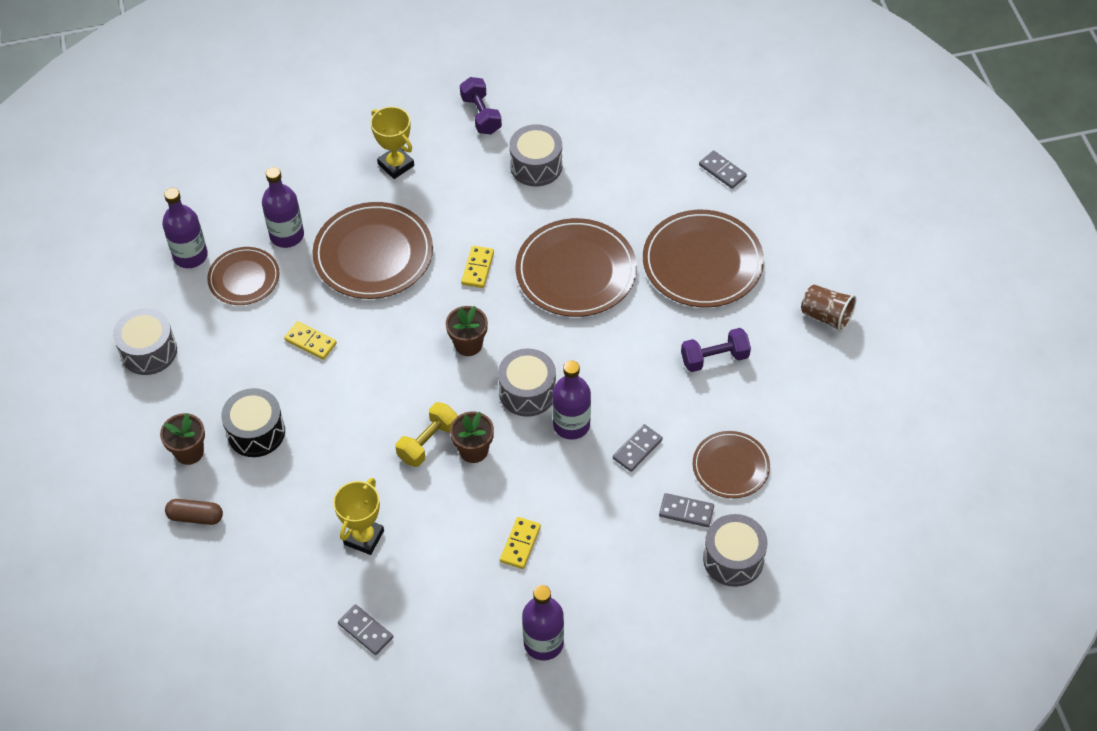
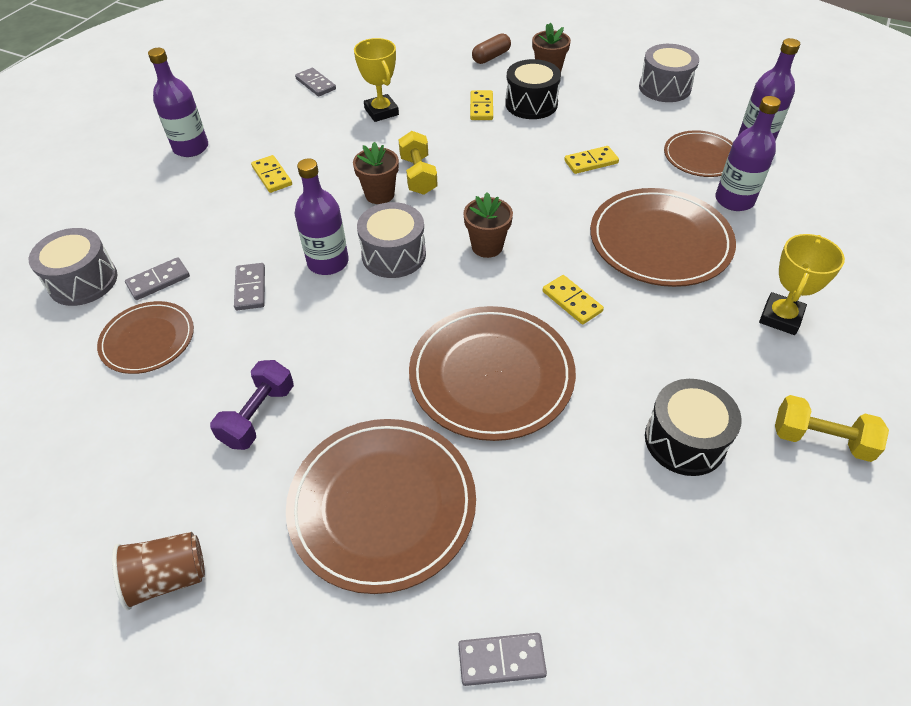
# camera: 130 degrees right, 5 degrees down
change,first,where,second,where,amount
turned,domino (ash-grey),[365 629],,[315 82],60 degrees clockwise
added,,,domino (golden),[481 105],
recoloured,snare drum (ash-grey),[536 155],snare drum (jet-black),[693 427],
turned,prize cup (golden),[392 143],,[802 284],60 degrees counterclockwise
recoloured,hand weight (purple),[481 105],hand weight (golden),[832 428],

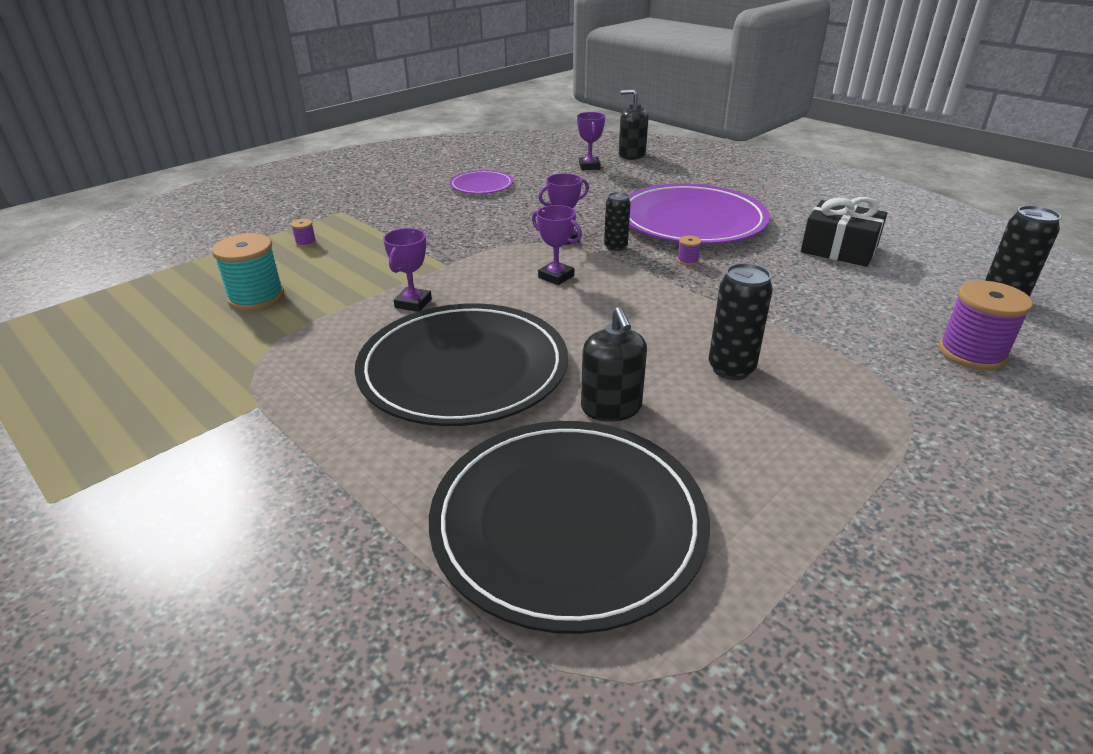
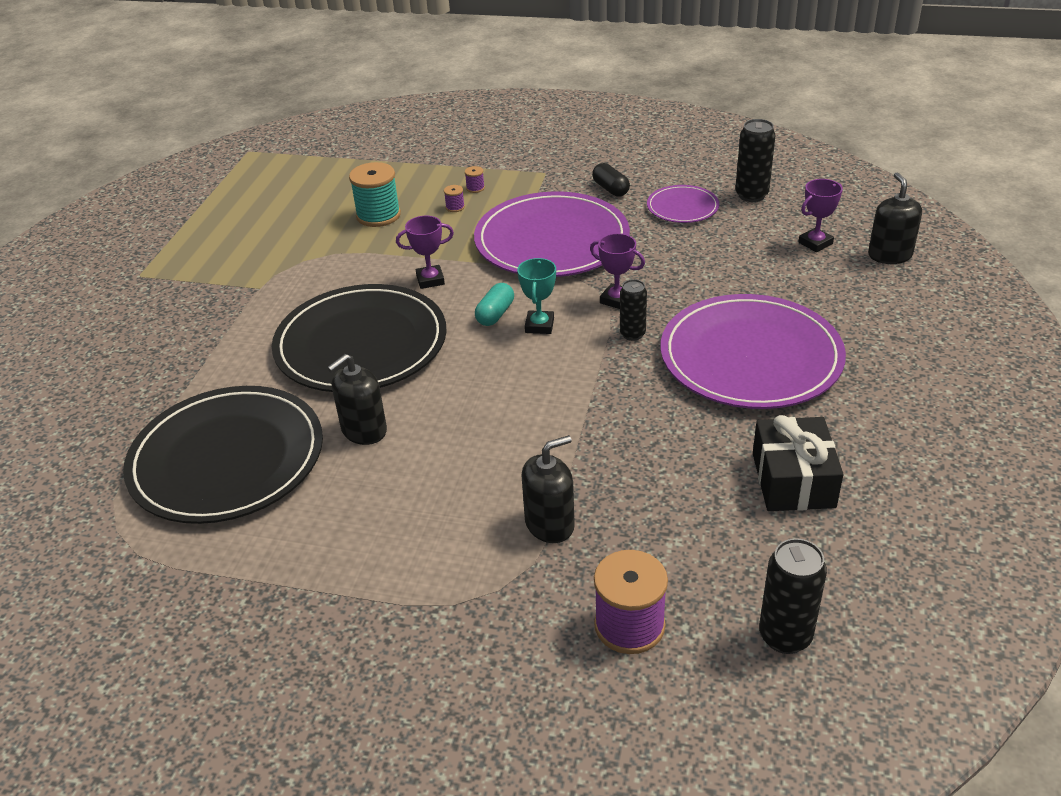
# camera: 60 degrees right, 5 degrees up
change,first,where,second,where,amount
moved,reel of thread (purple),[689 251],,[454 198],
added,,,dinner plate (purple),[552 234],
added,,,pill shape (teal),[494 304],
recoloured,prize cup (purple),[557 245],prize cup (teal),[536 296],
added,,,soap dispenser (jet-black),[548 489],
added,,,pill shape (jet-black),[611 180],
moved,can (jet-black),[741 321],,[755 160],

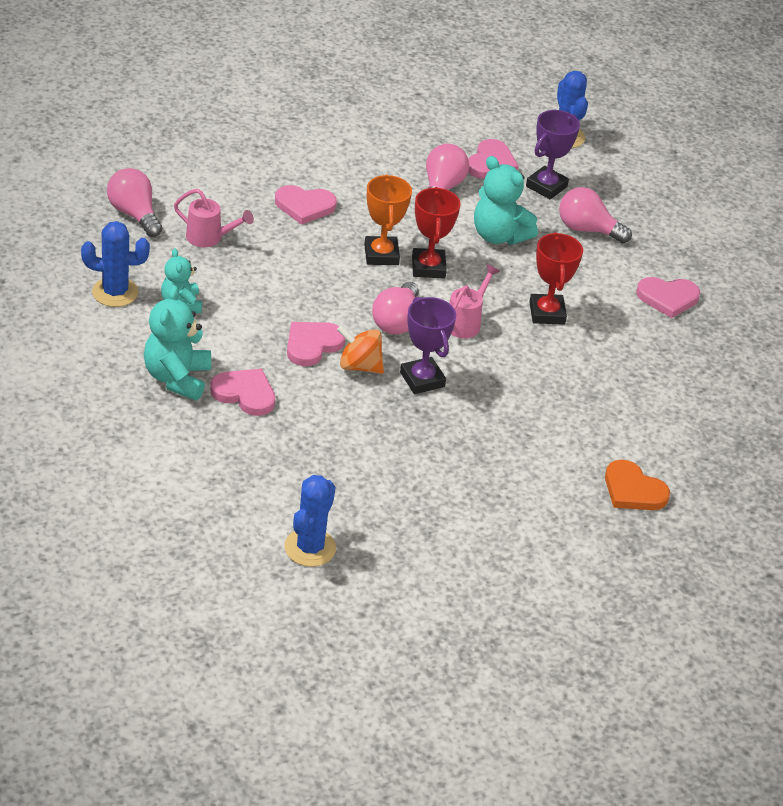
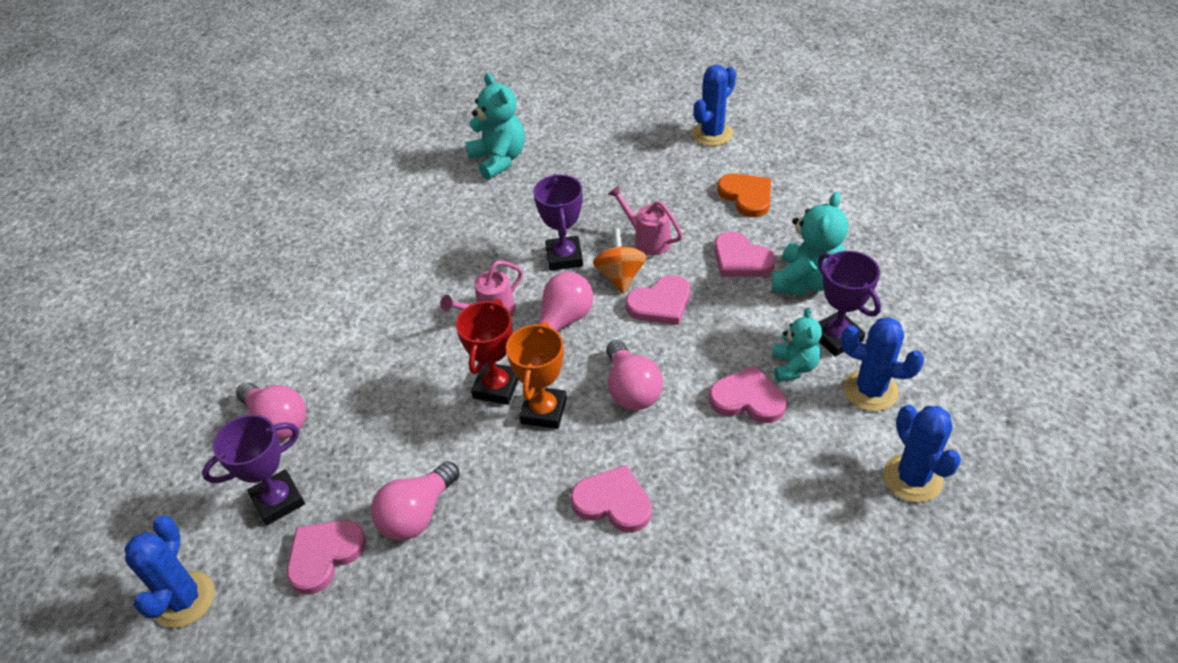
# camera: 155 degrees left, 5 degrees up
change,first,where,second,where,amount
moved,teddy bear (teal),[506 200],,[495 126],
turned,toy top (orange-coloured),[360 349],,[620 261],135 degrees counterclockwise
moved,lightbulb (rose-pink),[134 202],,[634 375],
moved,watering can (rose-pink),[214 218],,[645 220],
moved,heart (rose-pink),[668 297],,[748 394],
moved,heart (orange-coloured),[637 485],,[744 195],
added,,,prize cup (purple),[849 304],
added,,,prickly plant (royal blue),[922 453],
removed,prize cup (crimson),[556 278],,,

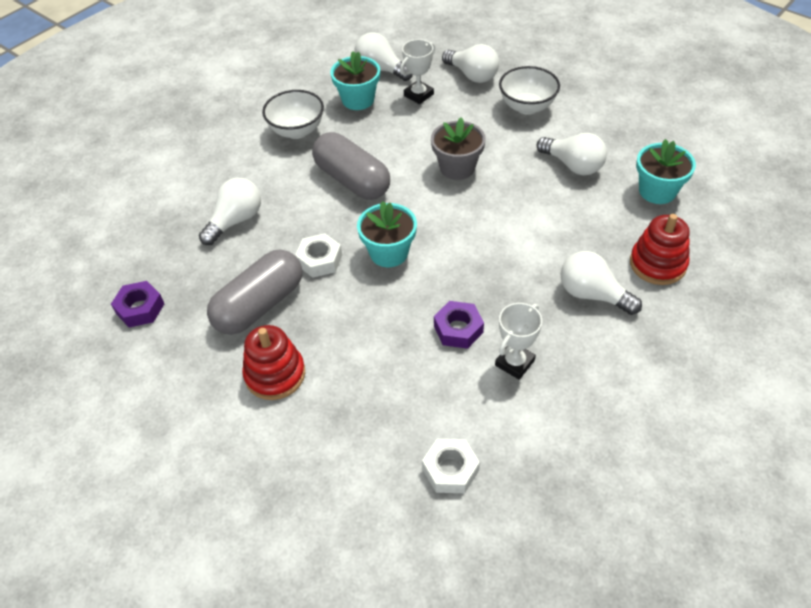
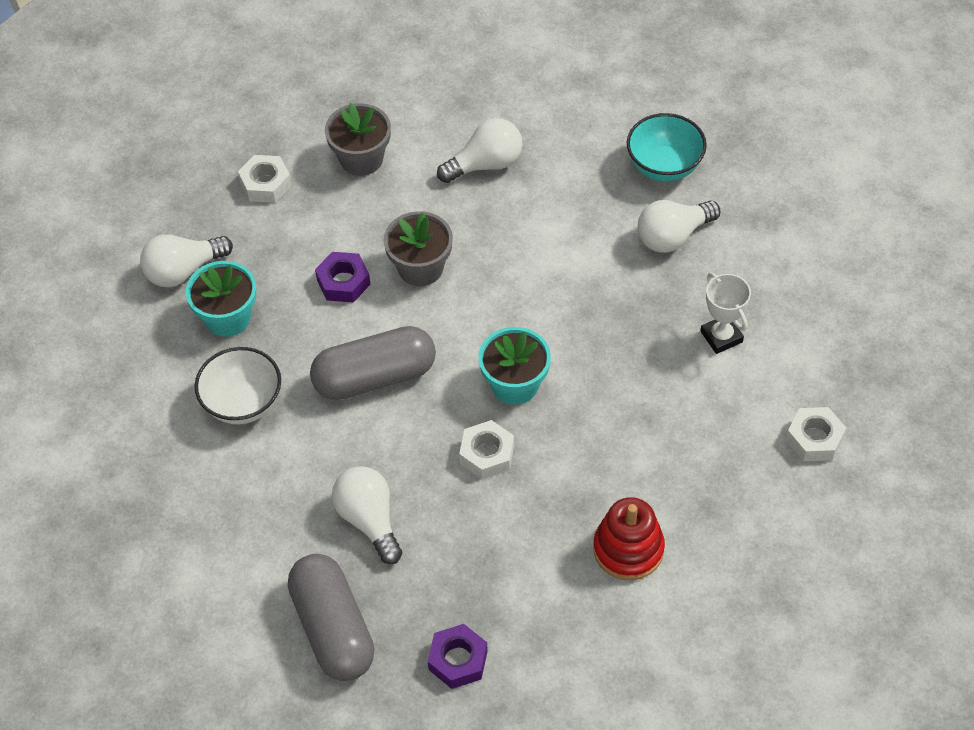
# camera: 65 degrees left, 5 degrees up
change,first,where,second,where,amount
replaced,lightbulb (pure white),[470 63],nut (pure white),[265 179],
moved,pill shape (ash-grey),[254 292],,[331 617],
moved,nut (purple),[459 325],,[343 277],
replaced,deep dish (pure white),[529 90],potted plant (ash-grey),[358 139],
replaced,stacking toy (crimson),[660 249],deep dish (teal),[667 147],
removed,prize cup (pure white),[417 71],,,
removed,potted plant (teal),[666 171],,,

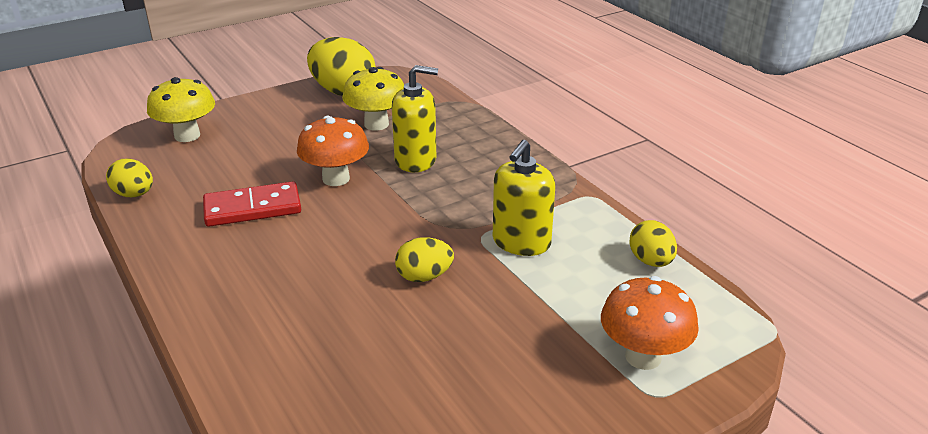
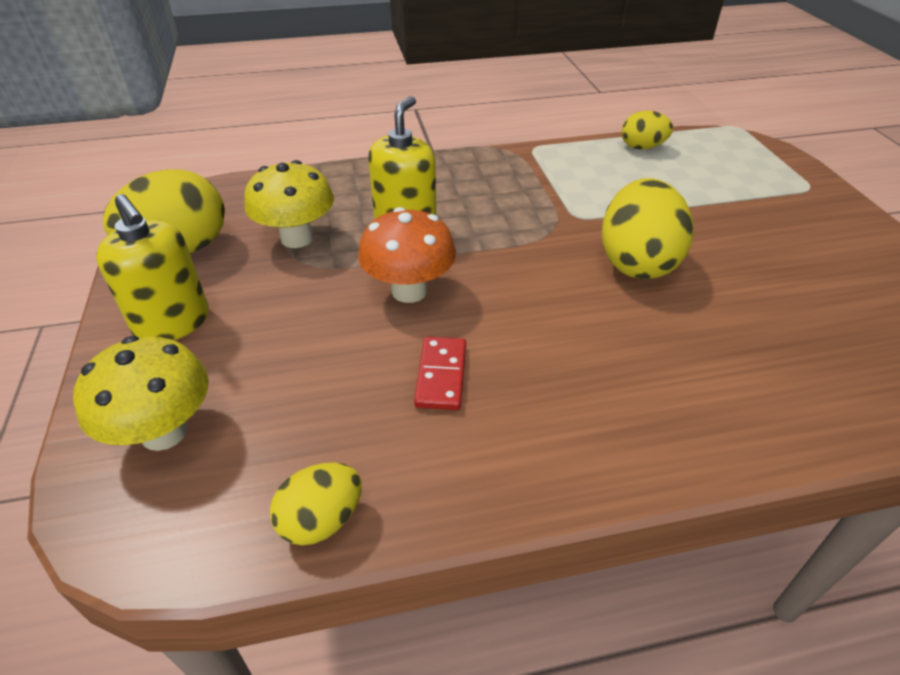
# camera: 70 degrees left, 10 degrees up
change,first,where,second,where,amount
moved,soap dispenser (golden),[524 198],,[152 267],
resized,domino (crimson),[252 204],,[440 373],x0.66
resized,egg (golden),[424 259],,[648 228],x1.79
removed,toadstool (orange-coloured),[650 323],,,

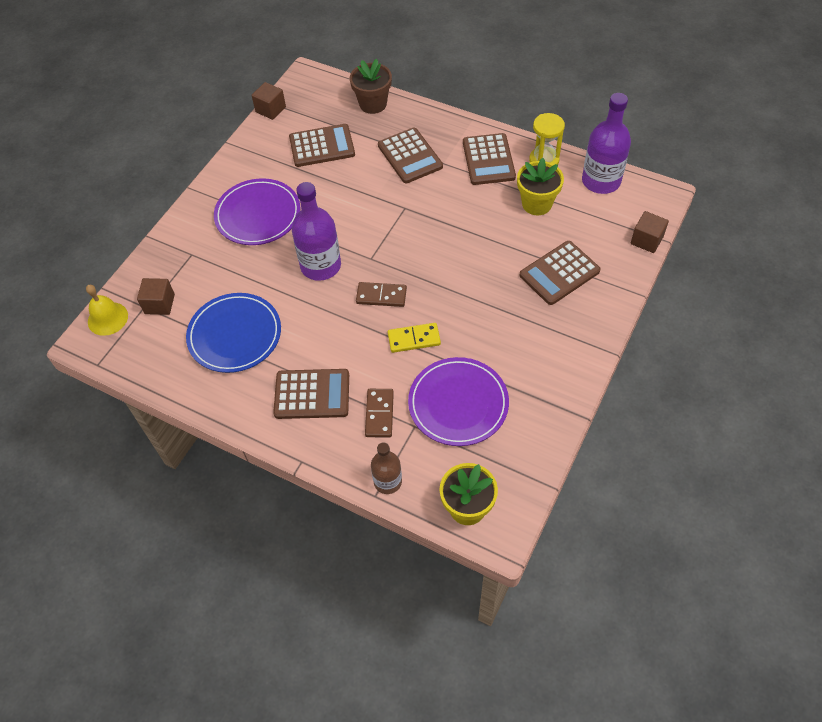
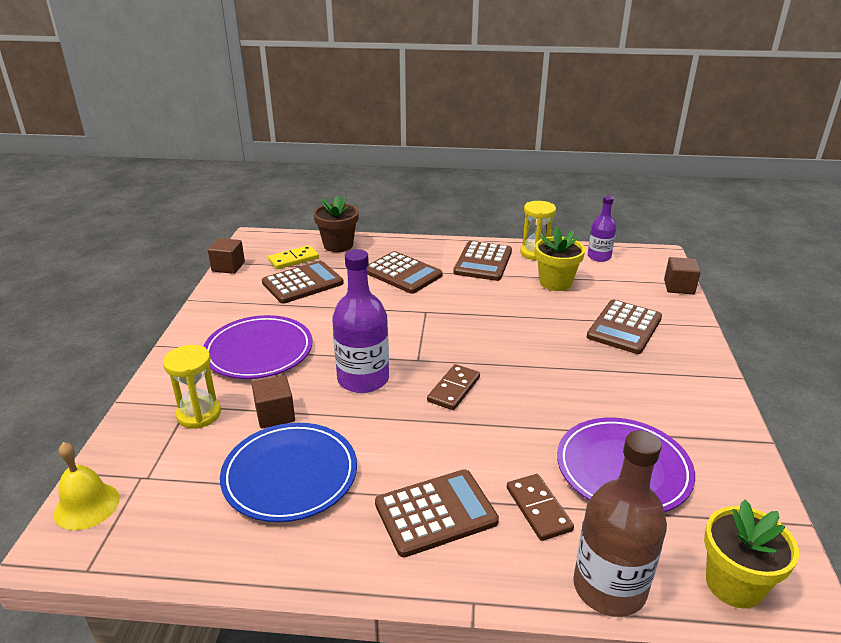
# camera: 25 degrees left, 25 degrees down
change,first,where,second,where,amount
added,,,sand timer (golden),[192 387],
moved,solid cube (dark brown),[156 296],,[273 402],
moved,domino (golden),[414 338],,[293 257],
turned,domino (dark brown),[381 294],,[453 387],45 degrees counterclockwise
turned,pocket calculator (dark brown),[489 159],,[482 261],45 degrees clockwise
resized,drink bottle (dark brown),[386 468],,[620 523],x1.69
resized,drink bottle (purple),[606 143],,[602 229],x0.59

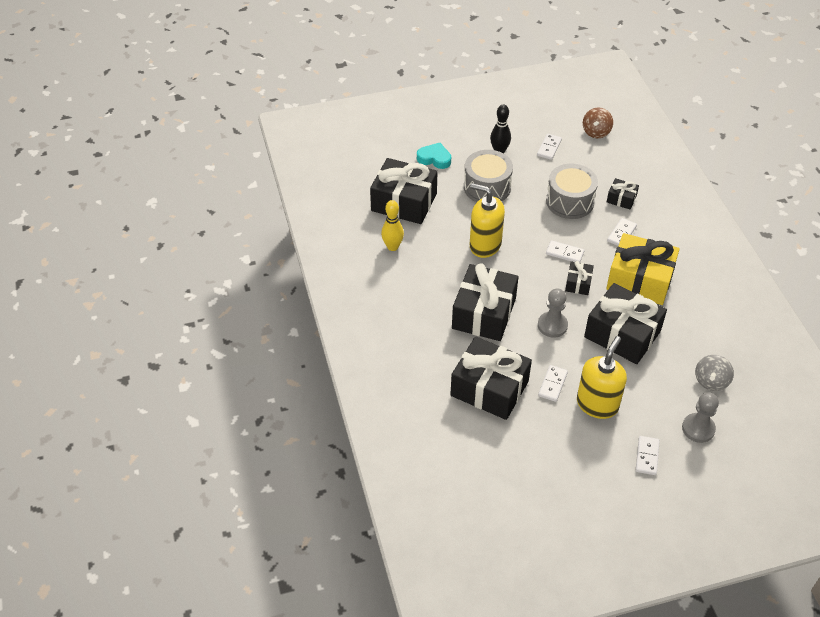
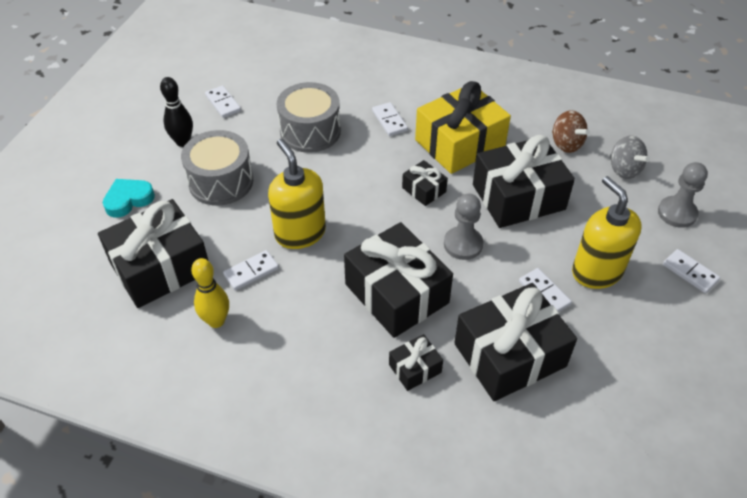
# camera: 55 degrees left, 0 degrees up
change,first,where,second,where,amount
moved,domino (pure white),[565 251],,[251 270],
turned,soap dispenser (golden),[487 220],,[297 194],90 degrees clockwise
moved,present (jet-black),[623 194],,[416 362],
moved,toy top (dark brown),[598 122],,[571 131],

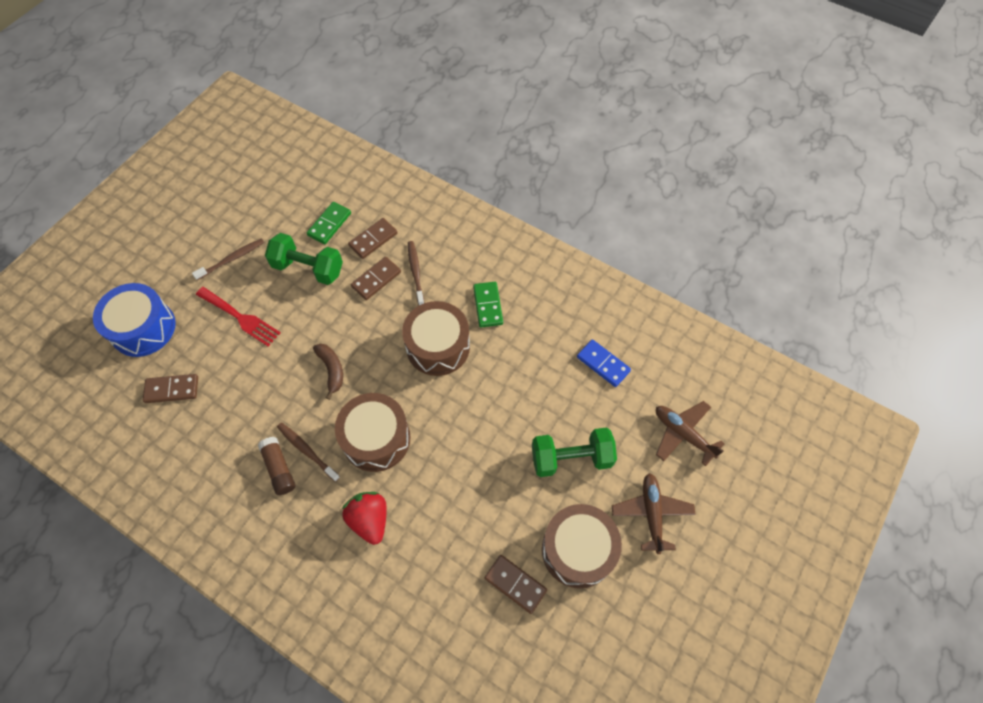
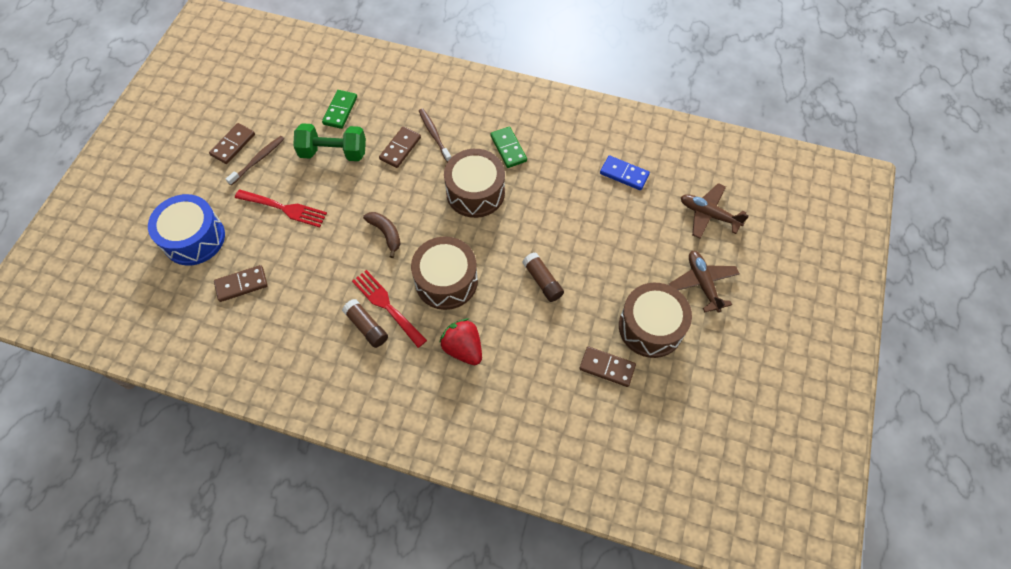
# camera: 15 degrees left, 0 degrees up
change,first,where,second,where,amount
moved,domino (dark brown),[373 238],,[232 143],
replaced,tooth brush (dark brown),[308 452],fork (crimson),[389 309],
added,,,glue (dark brown),[543 277],
removed,hand weight (green),[574 452],,,

